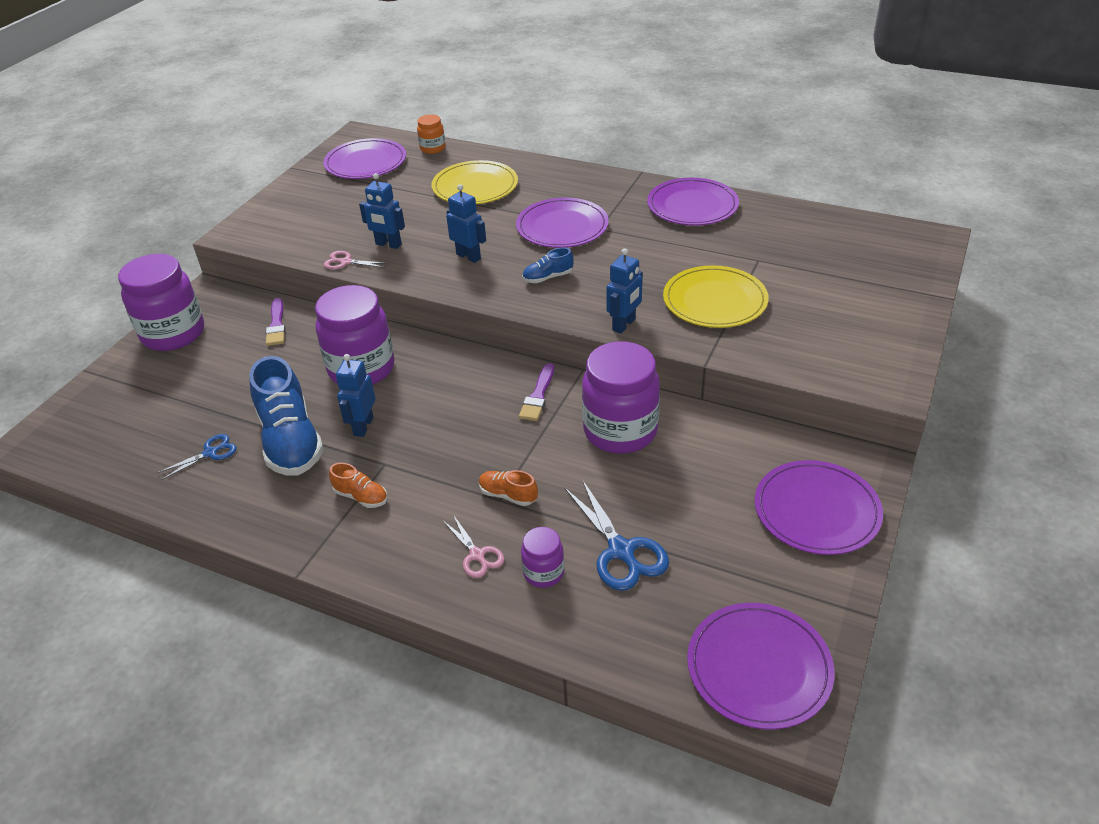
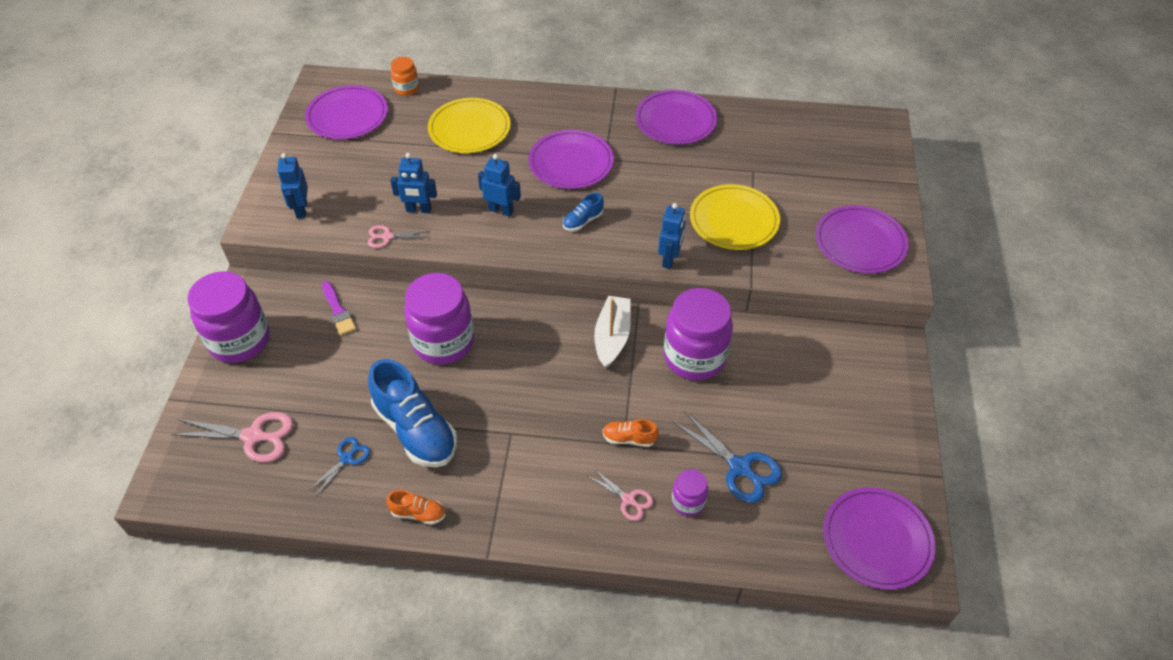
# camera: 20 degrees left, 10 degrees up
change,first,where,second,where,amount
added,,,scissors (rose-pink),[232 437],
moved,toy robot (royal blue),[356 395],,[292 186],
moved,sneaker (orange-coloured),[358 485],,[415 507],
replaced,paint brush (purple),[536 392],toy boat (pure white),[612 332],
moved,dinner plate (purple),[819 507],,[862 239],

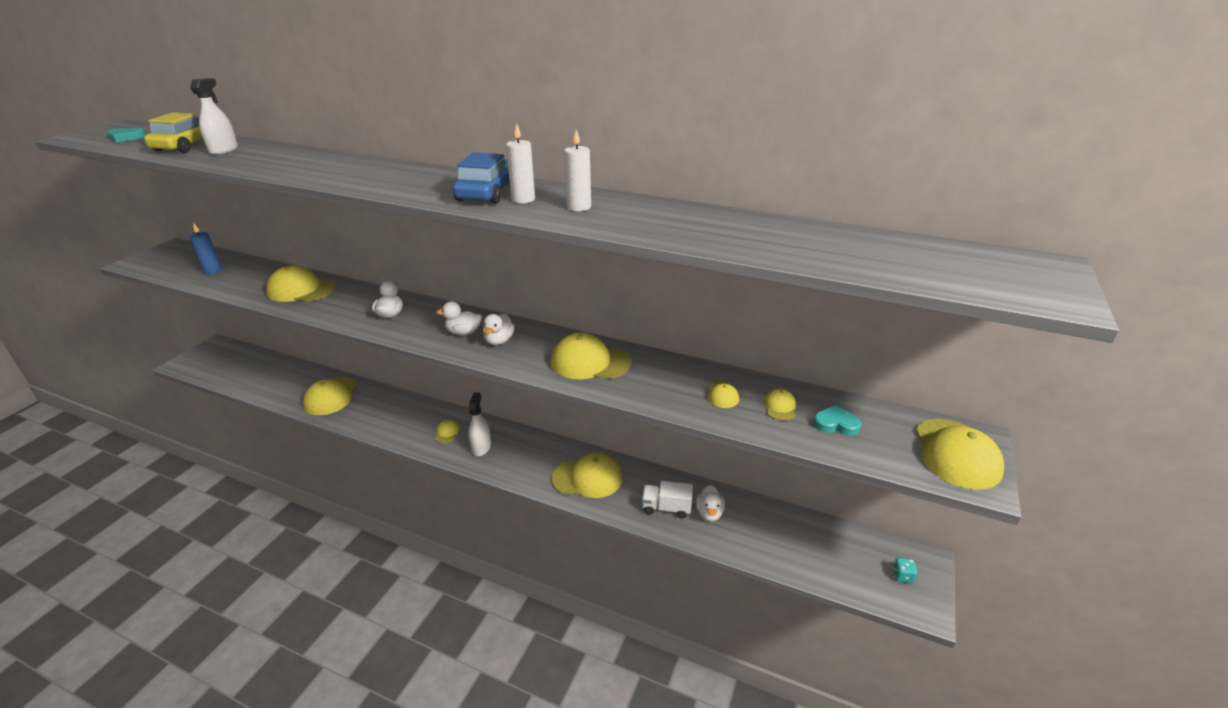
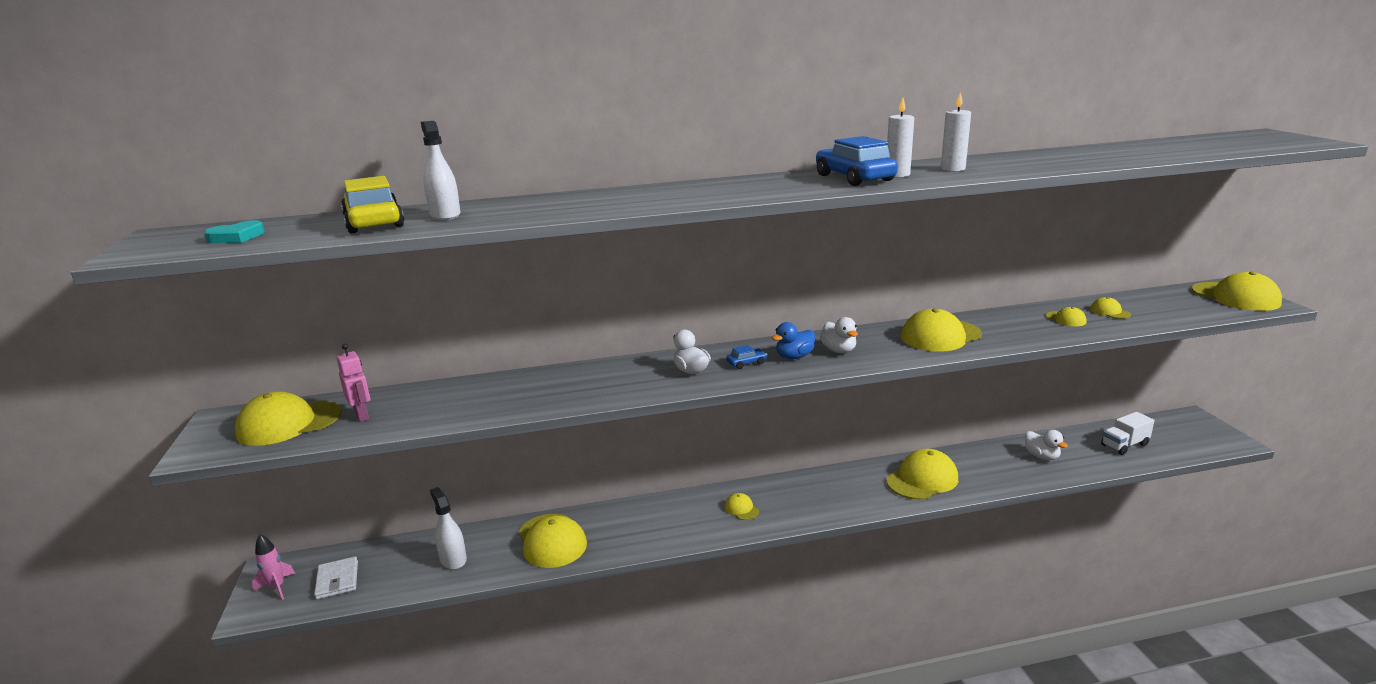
# camera: 35 degrees left, 10 degrees down
change,first,where,second,where,amount
moved,baseball cap (golden),[301 284],,[288 418],
added,,,toy rocket (rose-pink),[273 567],
added,,,card wallet (pure white),[336 577],
replaced,wax candle (royal blue),[205 249],toy robot (rose-pink),[353 383],
moved,spray bottle (pure white),[479 424],,[448 528],
added,,,toy car (royal blue),[746 357],
recoloured,rubber duck (pure white),[459 318],rubber duck (royal blue),[793 340],
moved,truck (pure white),[667 500],,[1128 433],
removed,heart (teal),[837 420],,,
removed,die (teal),[905 570],,,

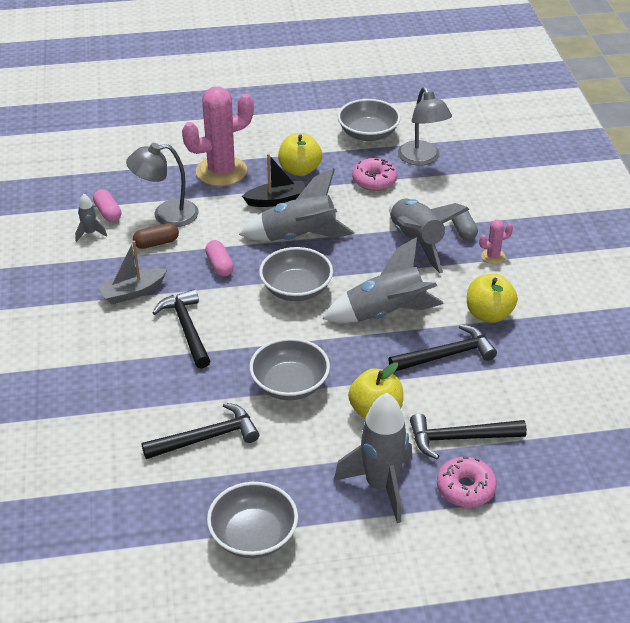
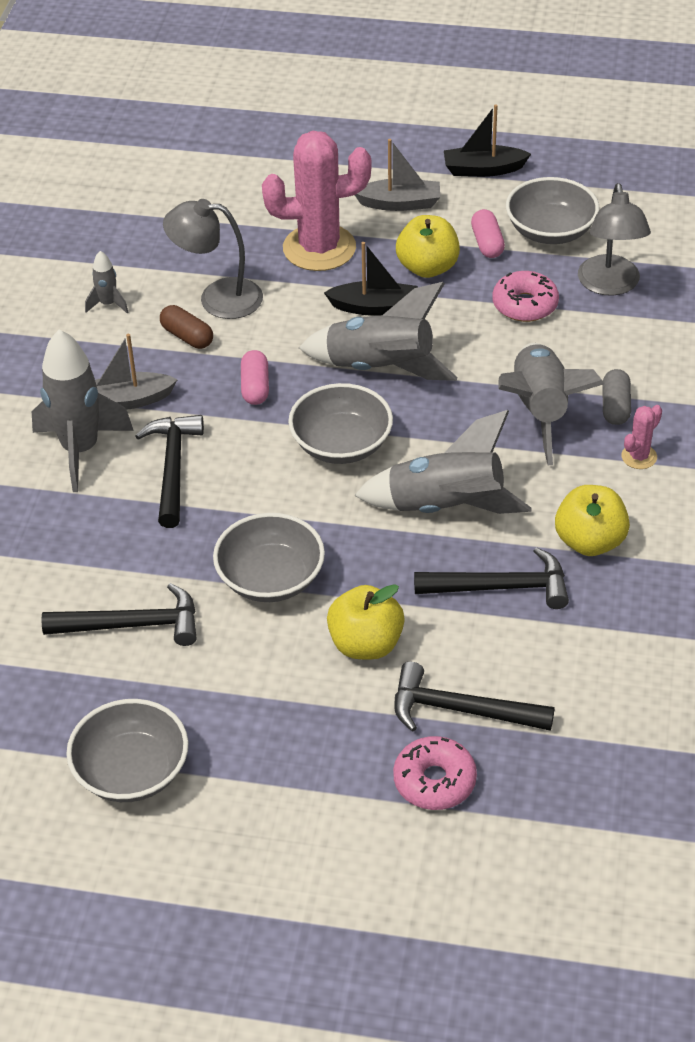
# camera: 20 degrees right, 5 degrees up
change,first,where,second,where,amount
moved,toy rocket (ash-grey),[373 458],,[83 410],
turned,pill shape (dark brown),[156 236],,[186 327],45 degrees clockwise
added,,,toy boat (ash-grey),[397 175],
added,,,toy boat (jet-black),[487 140],
moved,pill shape (rose-pink),[107 205],,[488 233],
turned,prickly plant (rose-pink),[496 242],,[641 437],45 degrees counterclockwise

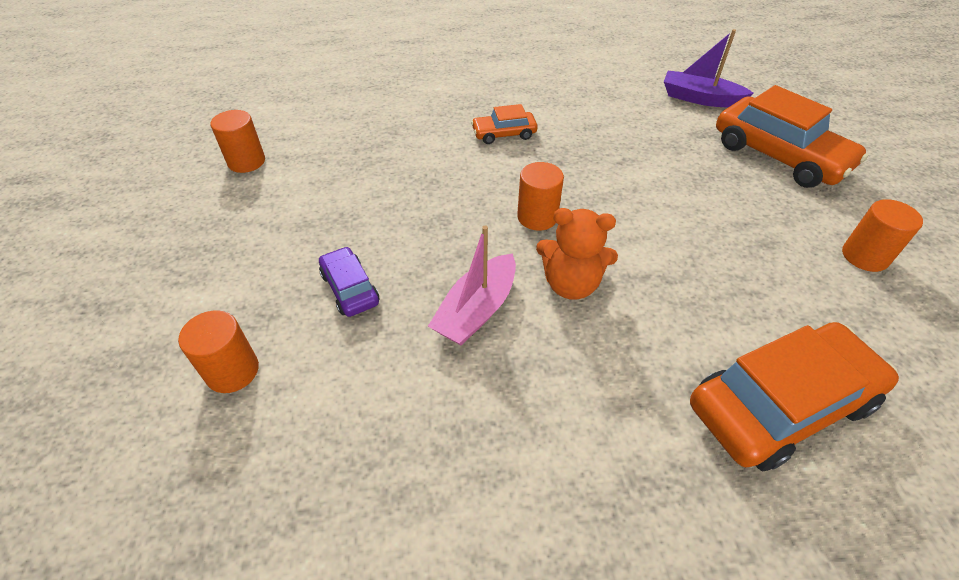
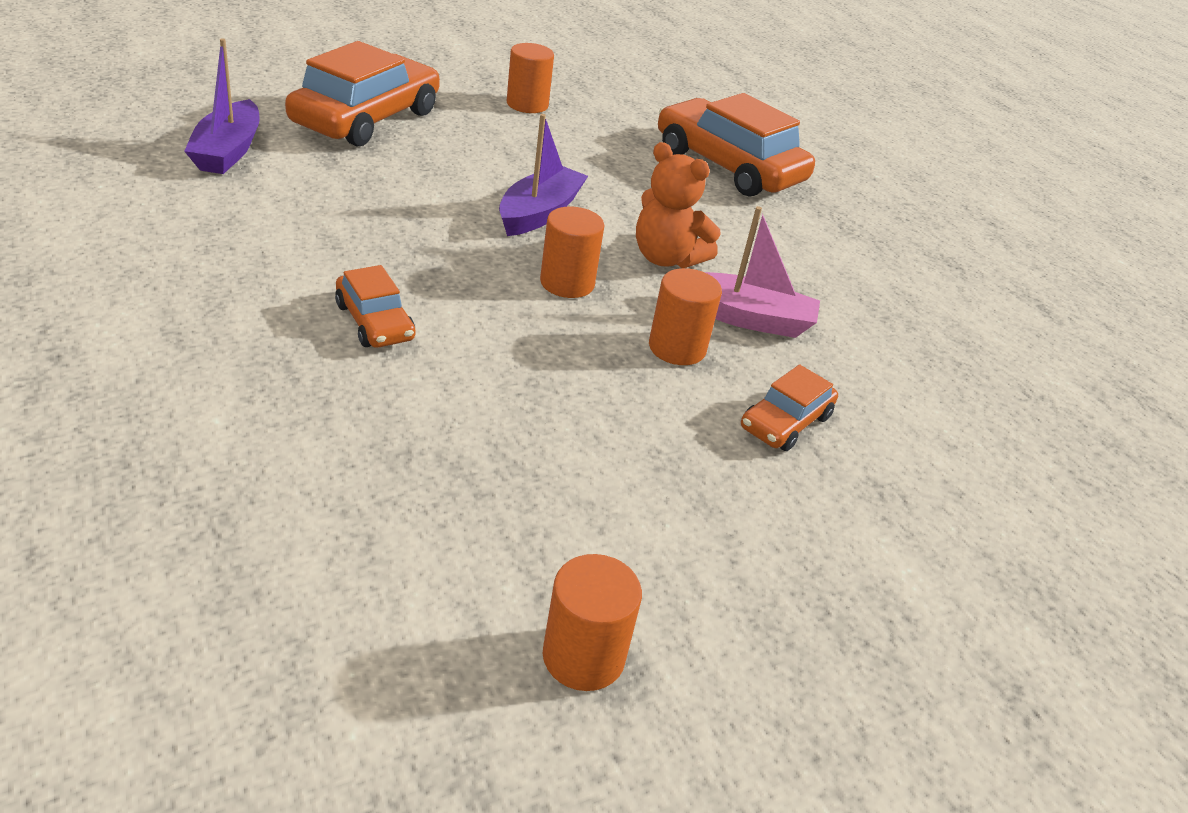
# camera: 115 degrees left, 10 degrees down
change,first,where,second,where,amount
added,,,toy boat (purple),[543 175],
turned,teddy bear (orange-coloured),[577 254],,[678 205],135 degrees clockwise
moved,cylinder shape (orange-coloured),[218 351],,[685 316],
recoloured,toy car (purple),[349 282],toy car (orange-coloured),[789 407],

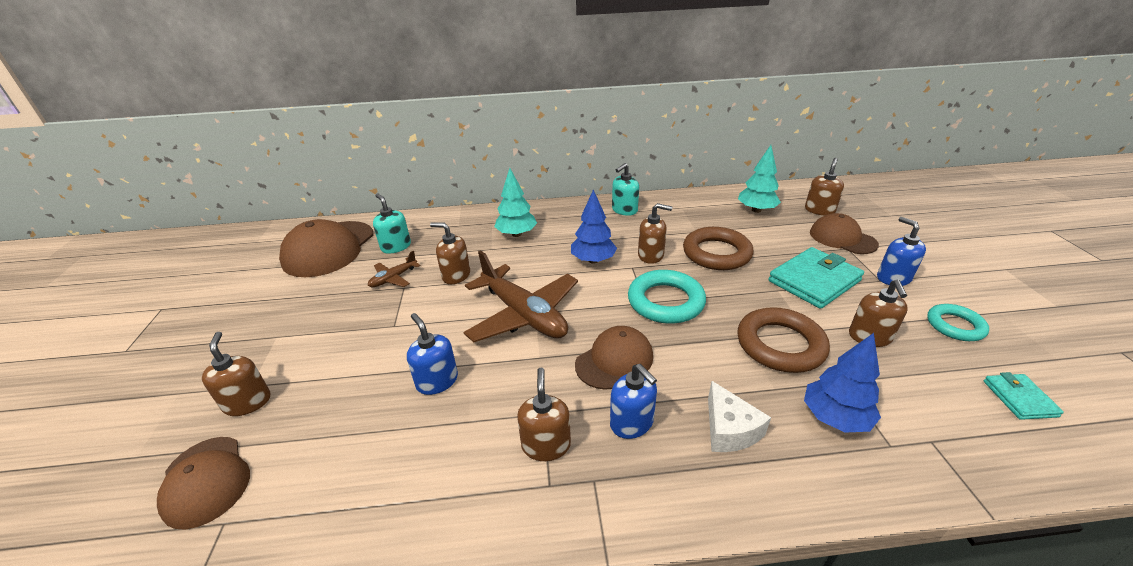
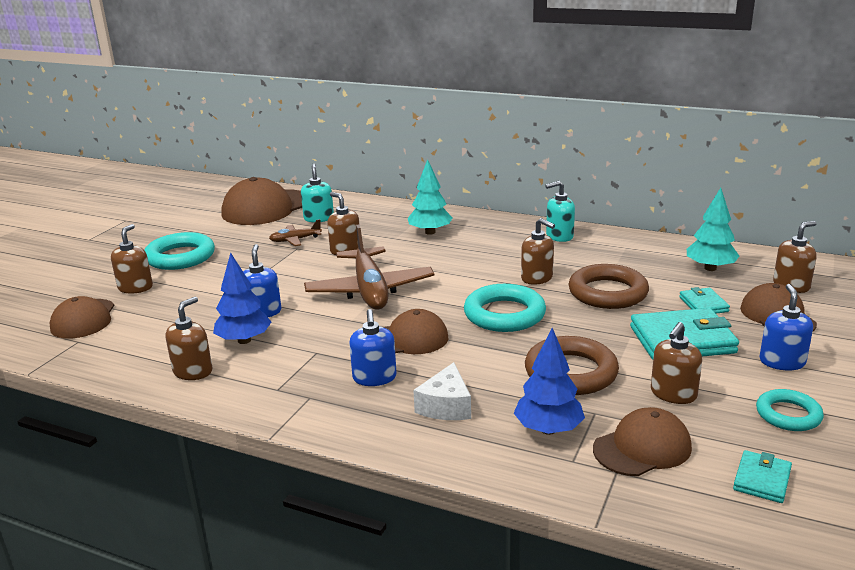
# camera: 30 degrees right, 10 degrees down
change,first,where,second,where,amount
added,,,torus (teal),[179 251],
moved,soap dispenser (dark brown),[544 414],,[189 338],
moved,tree (royal blue),[594 227],,[242 298],
added,,,baseball cap (dark brown),[642 441],
added,,,card wallet (teal),[704 300],

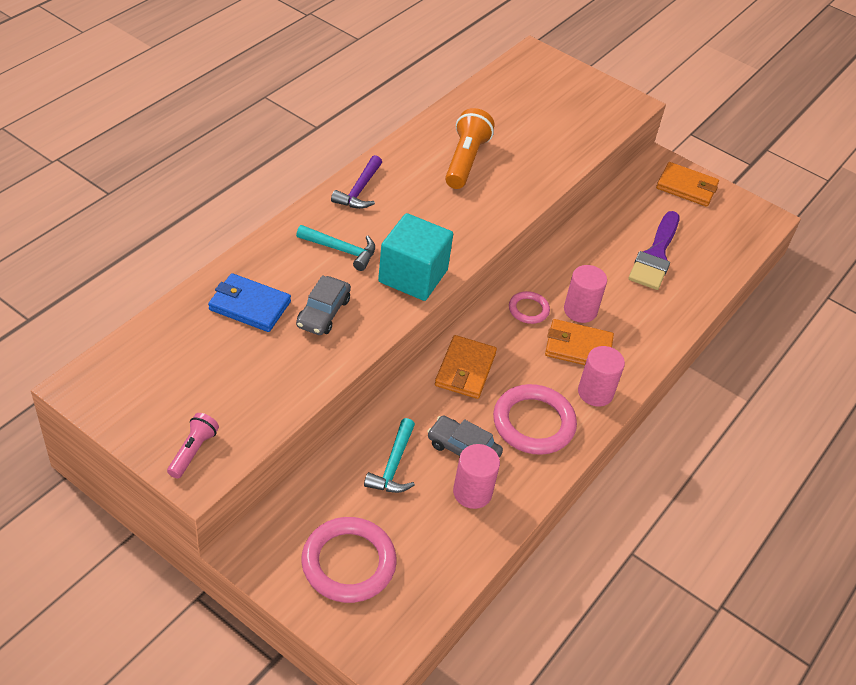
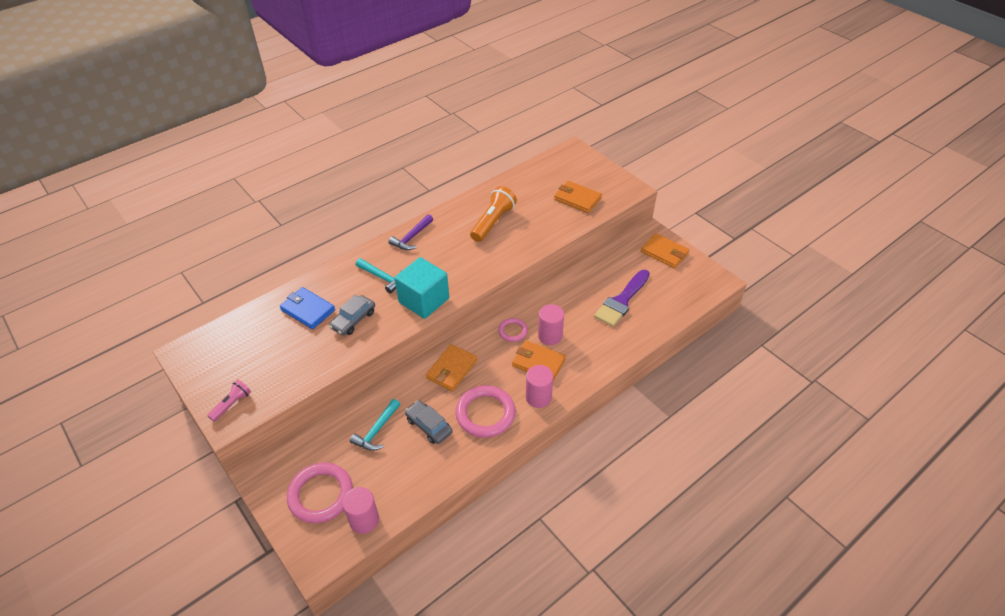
# camera: 20 degrees right, 0 degrees up
change,first,where,second,where,amount
moved,cylinder shape (rose-pink),[476 476],,[361 510],
added,,,card wallet (orange-coloured),[578 197],

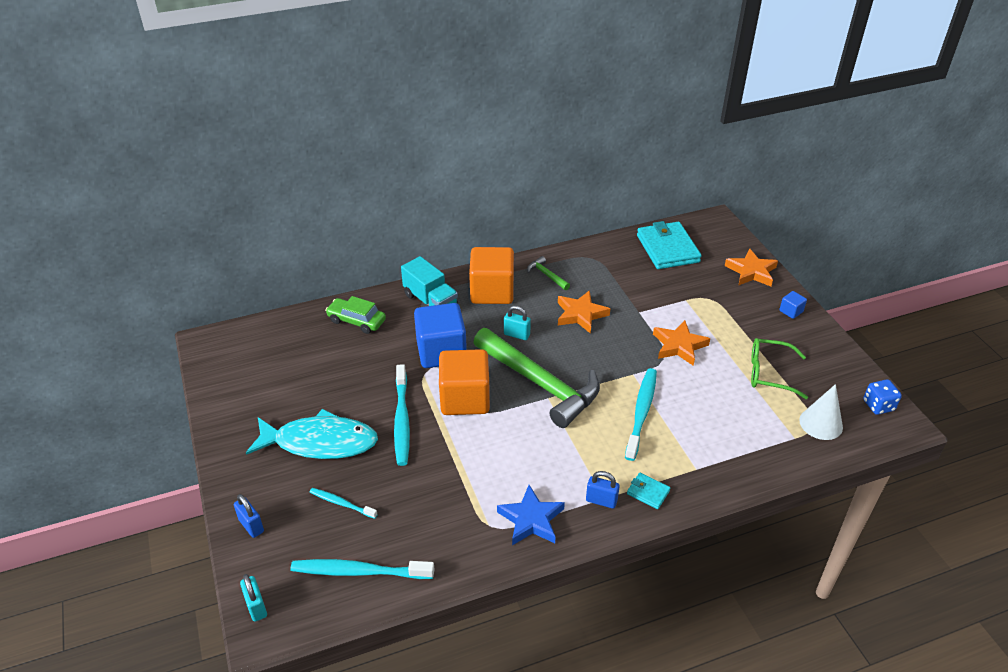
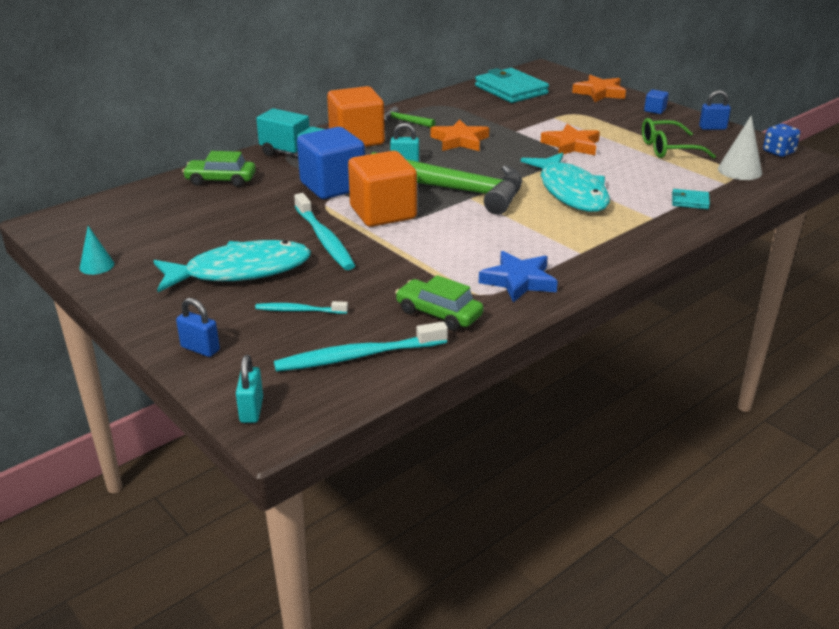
# camera: 20 degrees left, 10 degrees down
change,first,where,second,where,amount
added,,,cone shape (teal),[96 250],
turned,lock (teal),[253 598],,[249 389],45 degrees clockwise
added,,,toy car (green),[439 303],
replaced,tooth brush (teal),[641 414],fish (teal),[565 182],
moved,card wallet (teal),[648 491],,[691 199],
moved,lock (royal blue),[603 490],,[715 110],

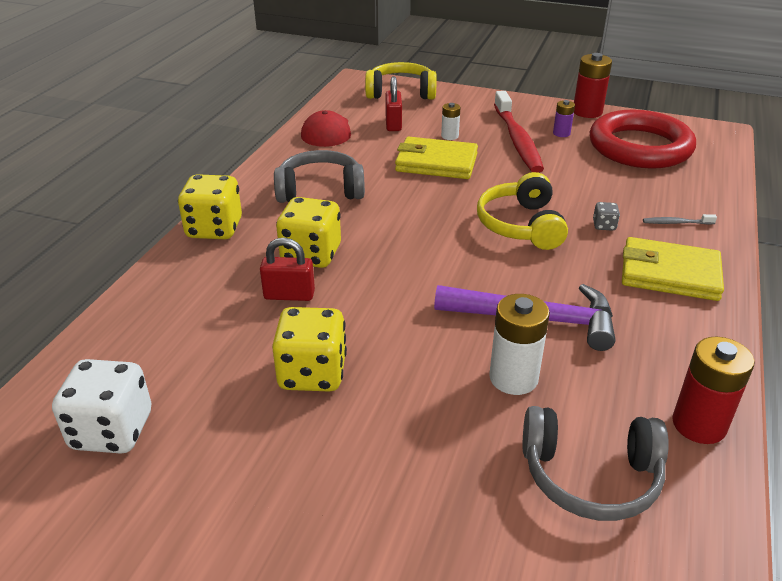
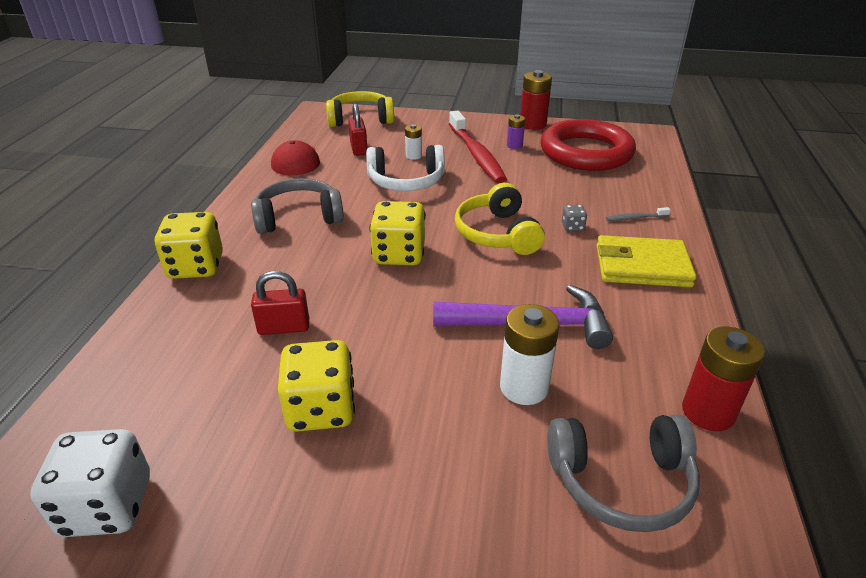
# camera: 10 degrees left, 0 degrees up
change,first,where,second,where,amount
replaced,card wallet (golden),[436 158],headphones (pure white),[405 168],
moved,die (golden),[308 232],,[397 233],

